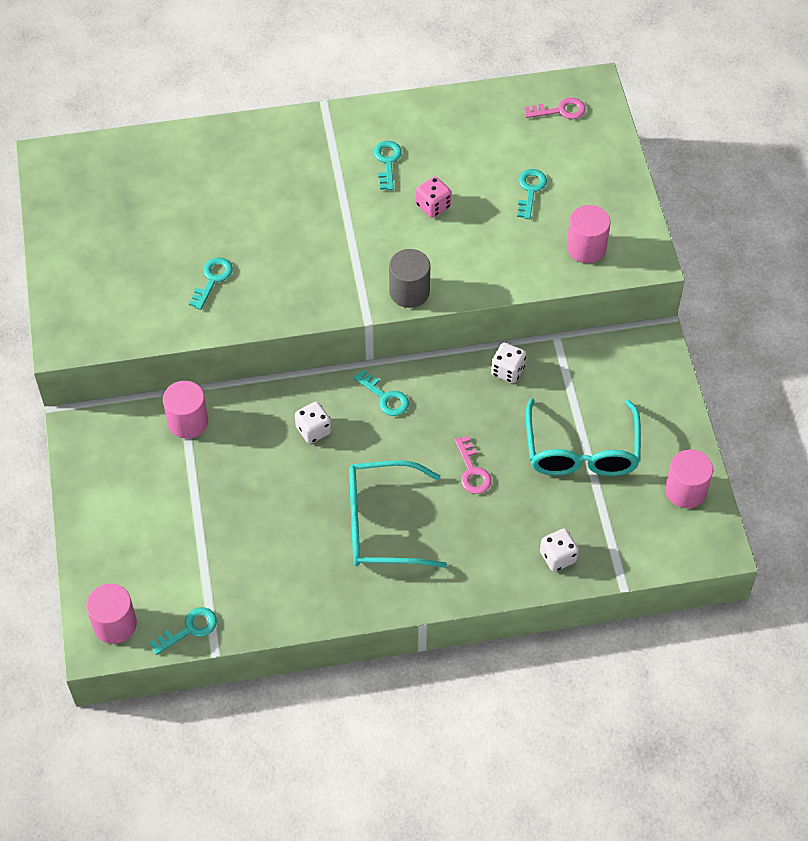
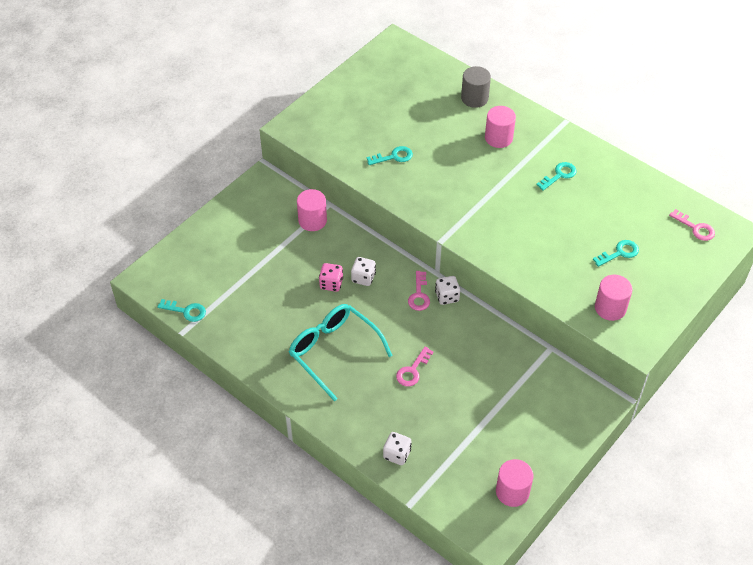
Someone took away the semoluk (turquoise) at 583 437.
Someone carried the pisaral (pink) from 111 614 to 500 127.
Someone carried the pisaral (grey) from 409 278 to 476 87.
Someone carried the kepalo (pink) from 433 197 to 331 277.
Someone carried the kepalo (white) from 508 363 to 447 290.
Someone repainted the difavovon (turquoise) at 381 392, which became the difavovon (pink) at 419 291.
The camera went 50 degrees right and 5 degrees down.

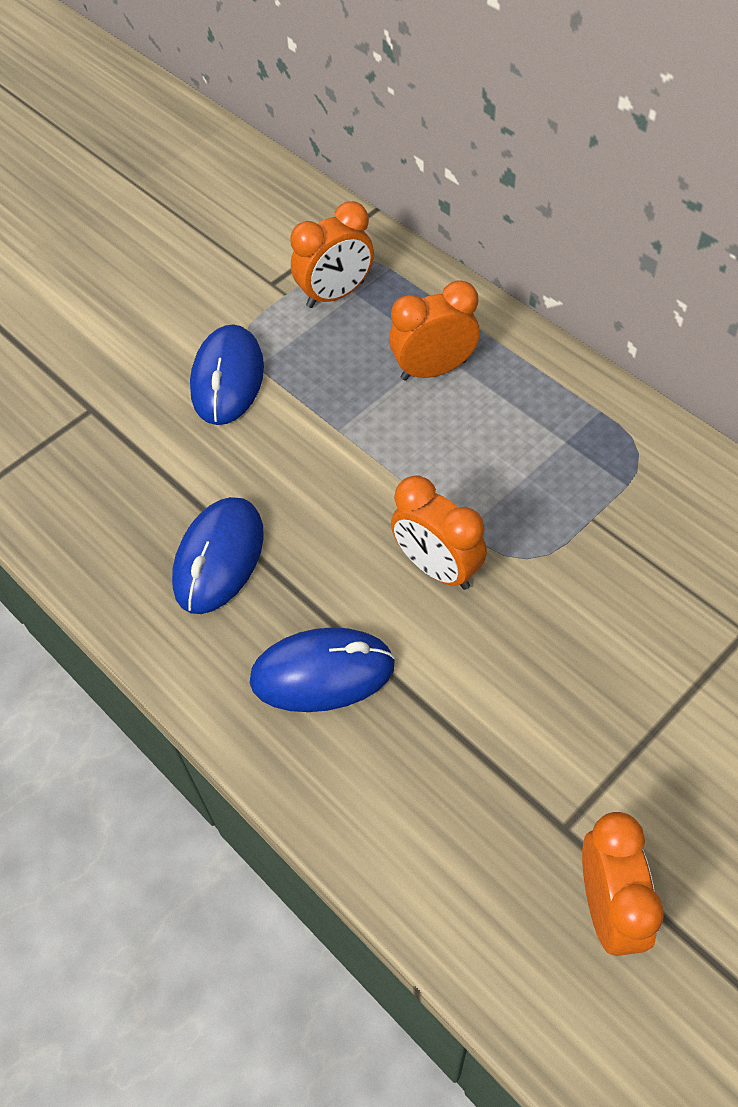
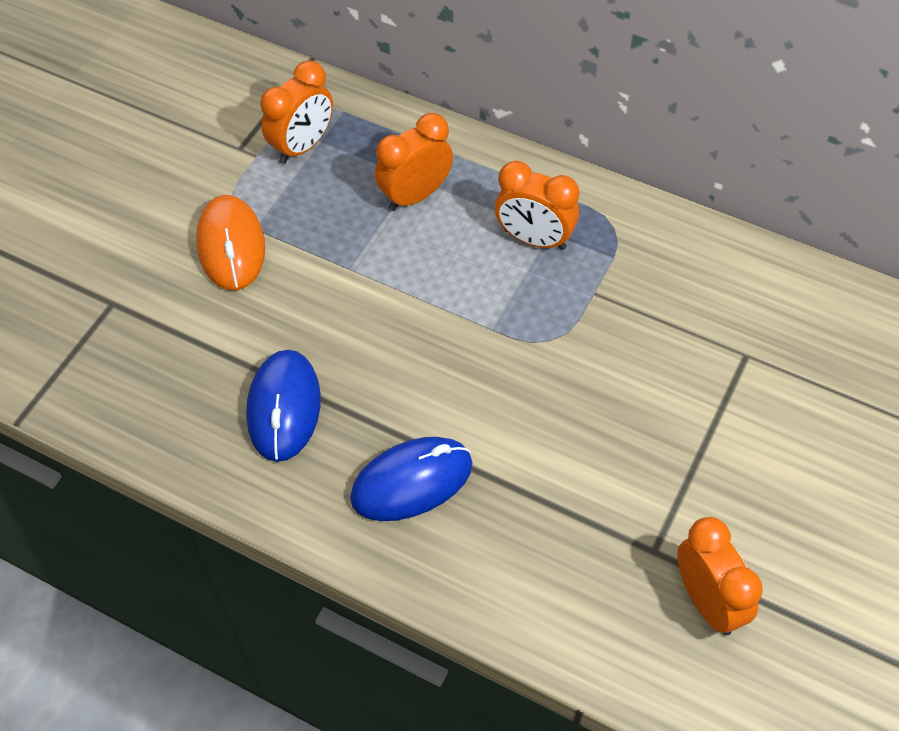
Someone carried the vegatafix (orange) from 439 533 to 537 205.
Someone repainted the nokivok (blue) at 227 374, which became the nokivok (orange) at 230 242.
The camera went 20 degrees left and 0 degrees up.

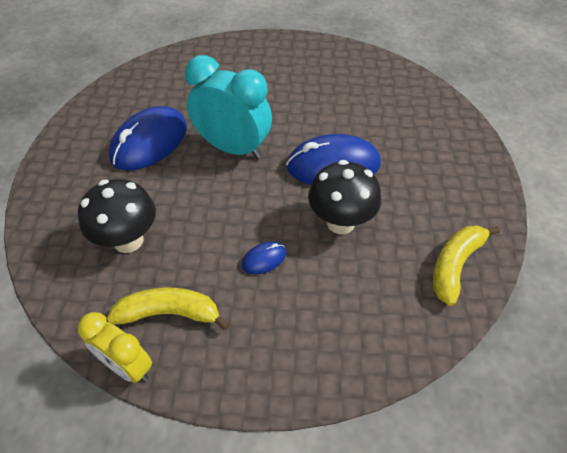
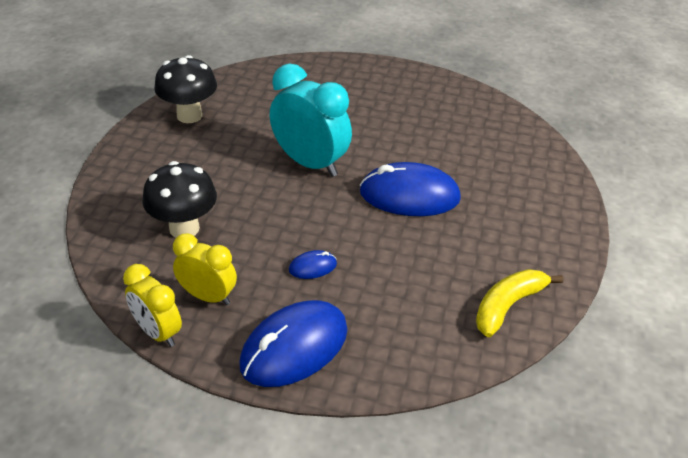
Someone carried the nokivok (blue) from 148 138 to 293 343.
Someone carried the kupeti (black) from 344 197 to 185 89.
Someone swapped the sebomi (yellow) at 168 308 for the vegatafix (yellow) at 205 269.
The camera went 10 degrees right and 10 degrees down.

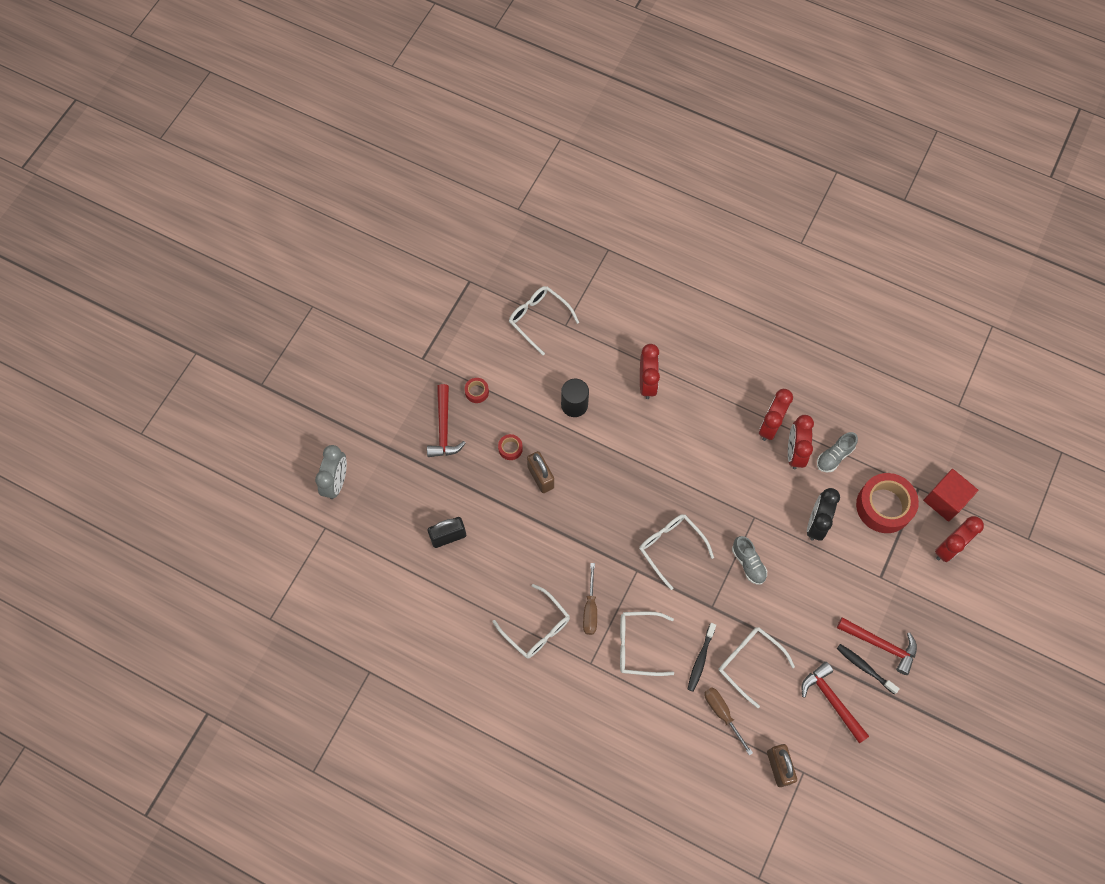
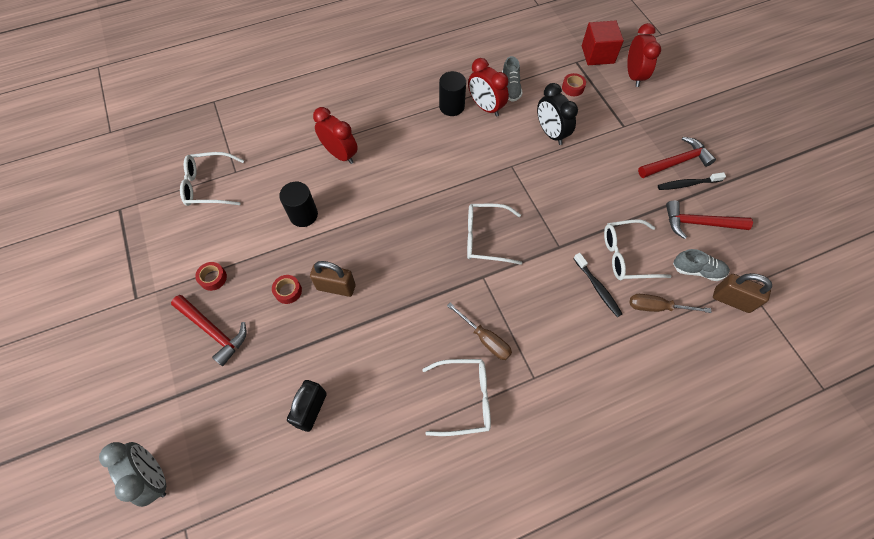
Someone took away the semoluk (white) at 647 643.
Someone carried the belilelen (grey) from 749 560 to 701 265.
Someone swapped the vegatafix (red) at 776 415 for the pisaral (black) at 452 93.
Someone scaled the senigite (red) at 887 503 by 0.44.
The camera went 50 degrees left and 5 degrees down.

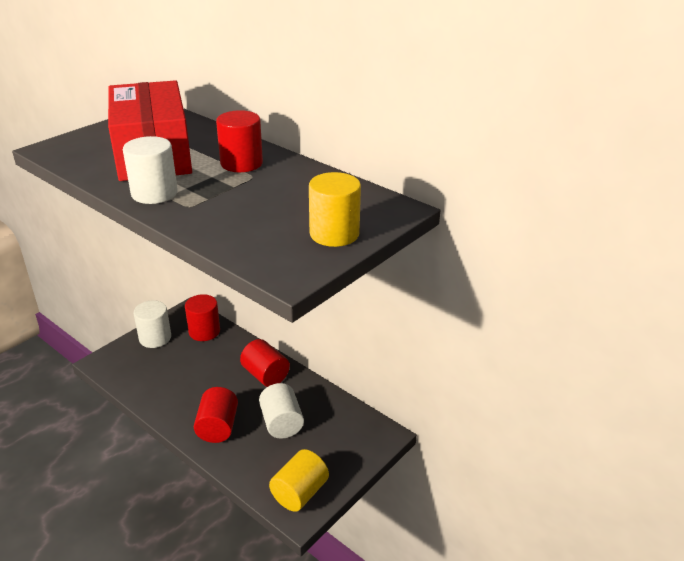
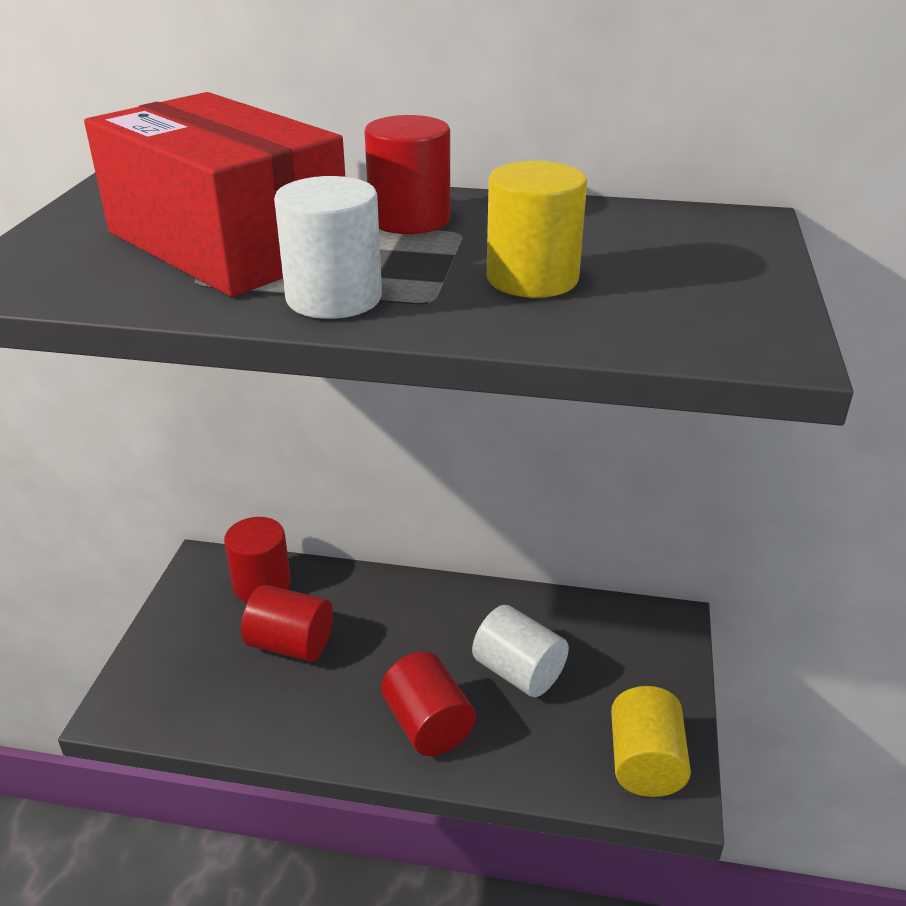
Someone took away the pisaral (white) at 152 324.
Someone carried the pisaral (red) from 265 363 to 287 623.
Someone carried the pisaral (yellow) from 335 209 to 537 229.
The camera went 30 degrees left and 0 degrees up.

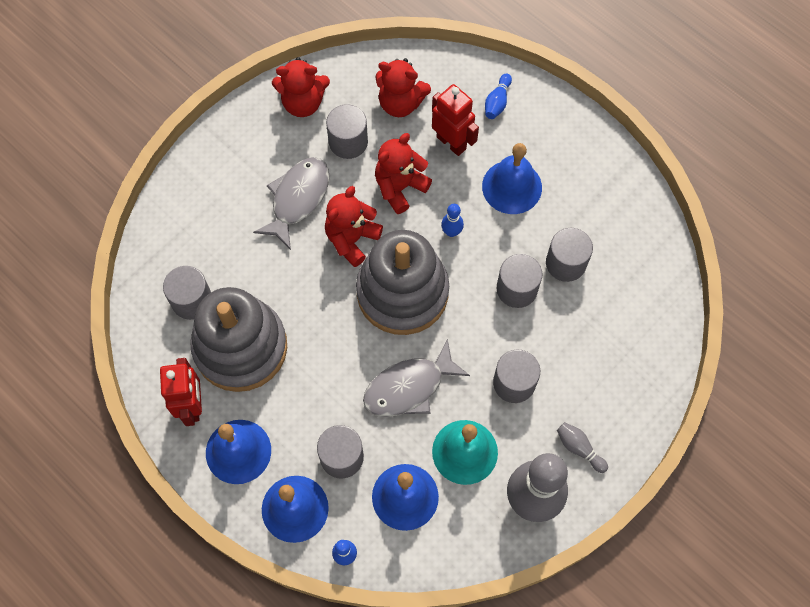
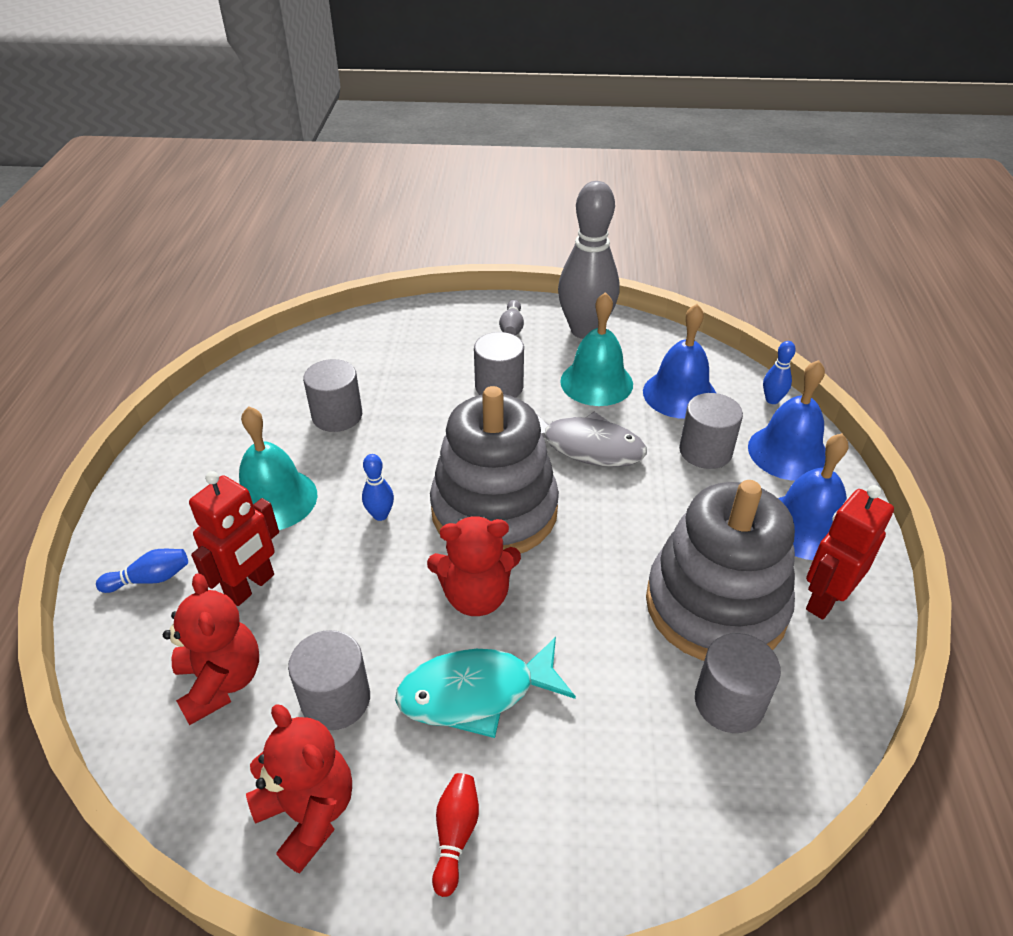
Someone took away the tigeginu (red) at 403 173.
Someone took away the pisaral (grey) at 519 281.
Someone put down the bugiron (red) at 455 835.
Someone repainted the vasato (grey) at 291 203, which became the vasato (turquoise) at 485 687.
Someone repainted the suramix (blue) at 512 178, which became the suramix (turquoise) at 278 468.
Someone rotated the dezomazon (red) at 455 120 by 150 degrees counterclockwise.
The camera went 130 degrees left and 25 degrees down.

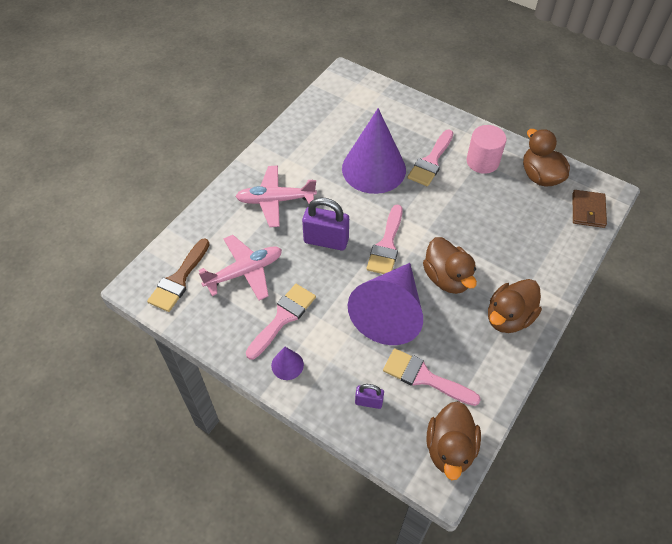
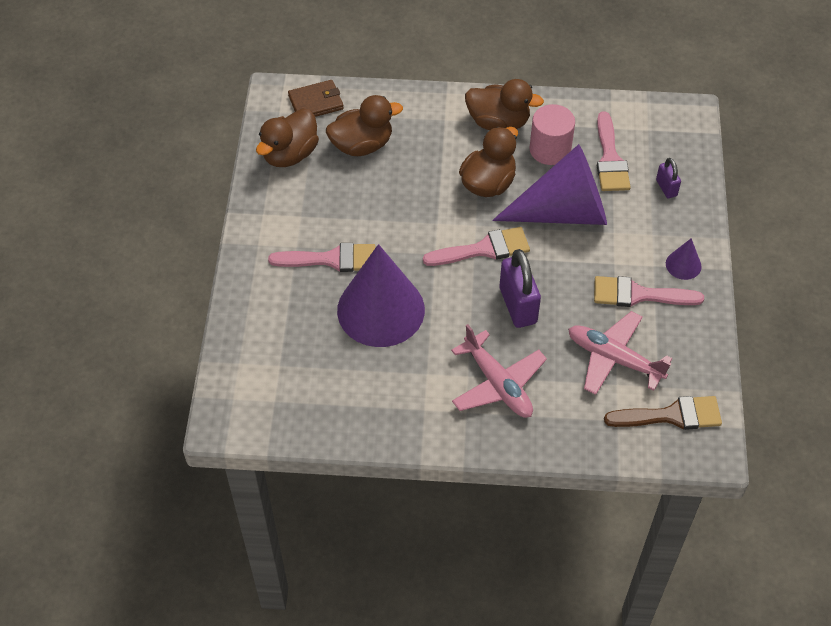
Someone carried the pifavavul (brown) from 453 440 to 364 125.
Someone carried the pisaral (pink) from 486 149 to 552 134.
The camera went 120 degrees left and 0 degrees up.

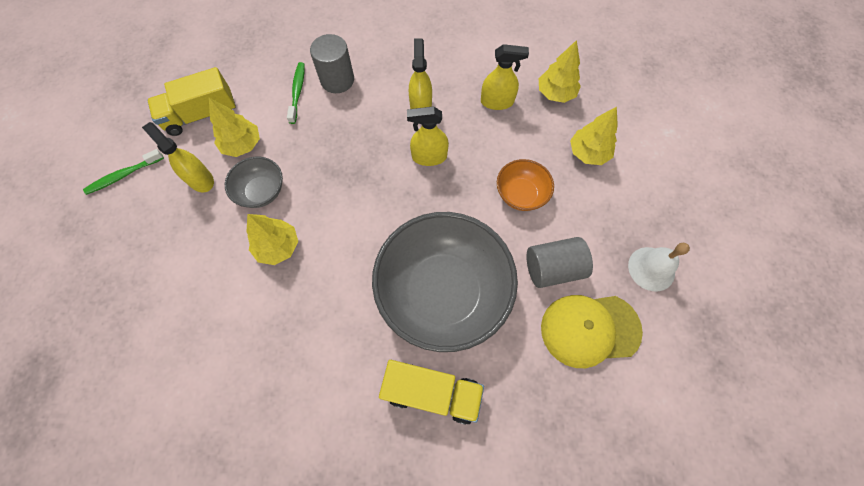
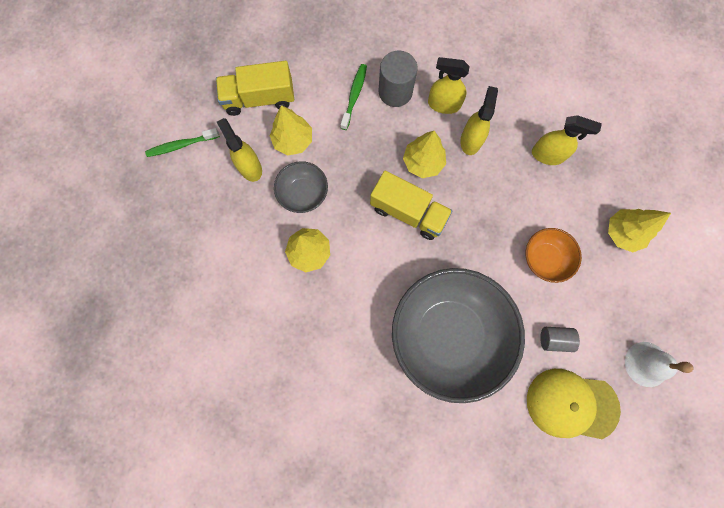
Someone carried the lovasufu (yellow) from 431 392 to 411 205.
Someone carried the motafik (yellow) from 428 136 to 449 85.
Someone carried the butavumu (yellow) from 560 71 to 424 154.
Someone scaled the pisaral (grey) at 560 262 by 0.61.
The camera went 15 degrees right and 10 degrees up.

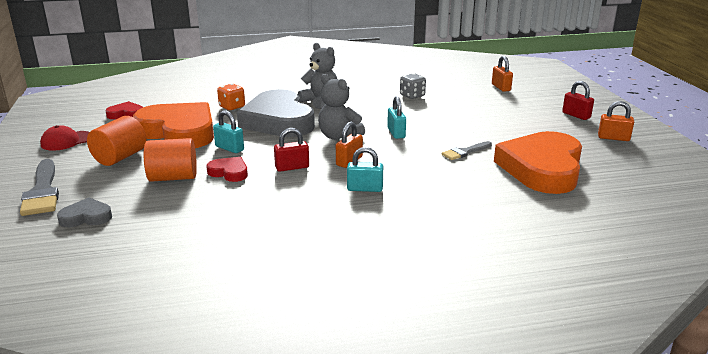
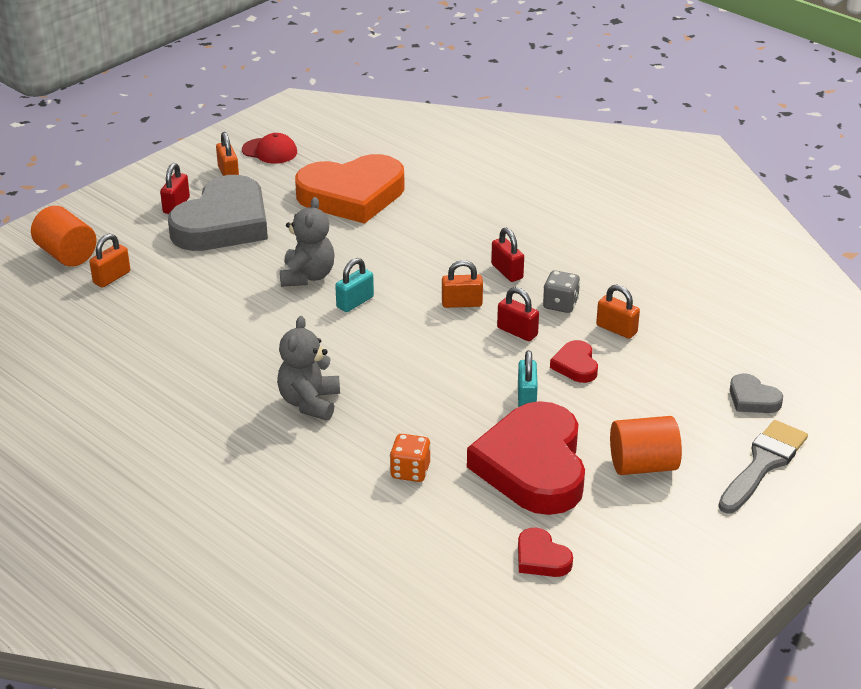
Someone took away the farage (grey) at 467 150.
Someone put down the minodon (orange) at 618 311.
Someone carried the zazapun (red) from 64 138 to 269 148.
Someone carried the pisaral (orange) from 170 160 to 64 236.
Someone carried the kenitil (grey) from 276 113 to 218 213.
Someone carried the tigeginu (grey) from 341 107 to 307 242.
Someone carried the kepalo (grey) from 413 86 to 561 291.
Someone repainted the kenitil (orange) at 173 125, which became the kenitil (red) at 526 458.
Someone repainted the minodon (turquoise) at 365 169, which became the minodon (red) at 507 255.
The camera went 125 degrees left and 10 degrees up.

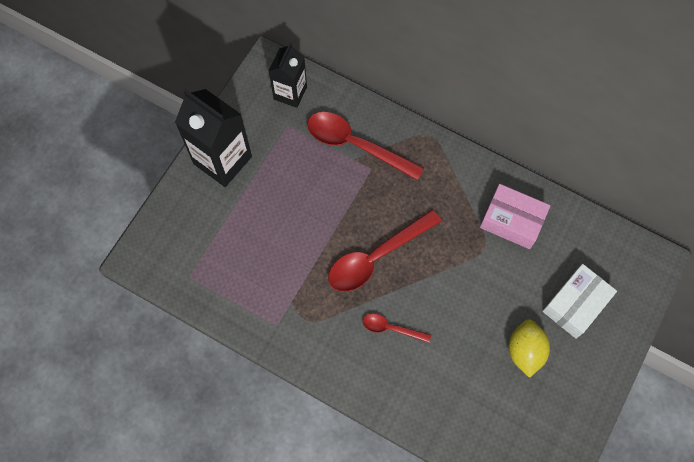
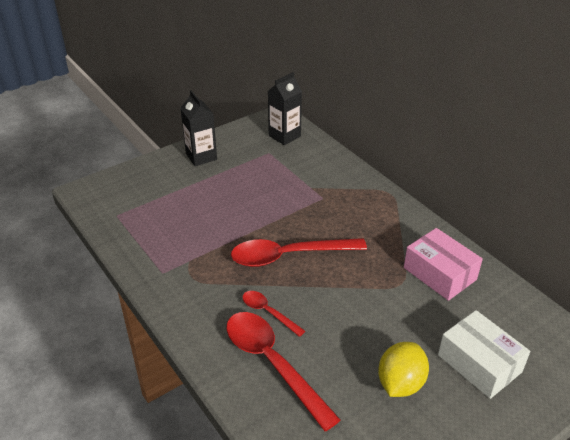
Someone carried the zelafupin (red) from 365 146 to 284 371.
Someone rotated the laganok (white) at 579 301 by 75 degrees clockwise.
Someone scaled the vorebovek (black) at 213 138 by 0.63.
The camera went 25 degrees right and 30 degrees down.

